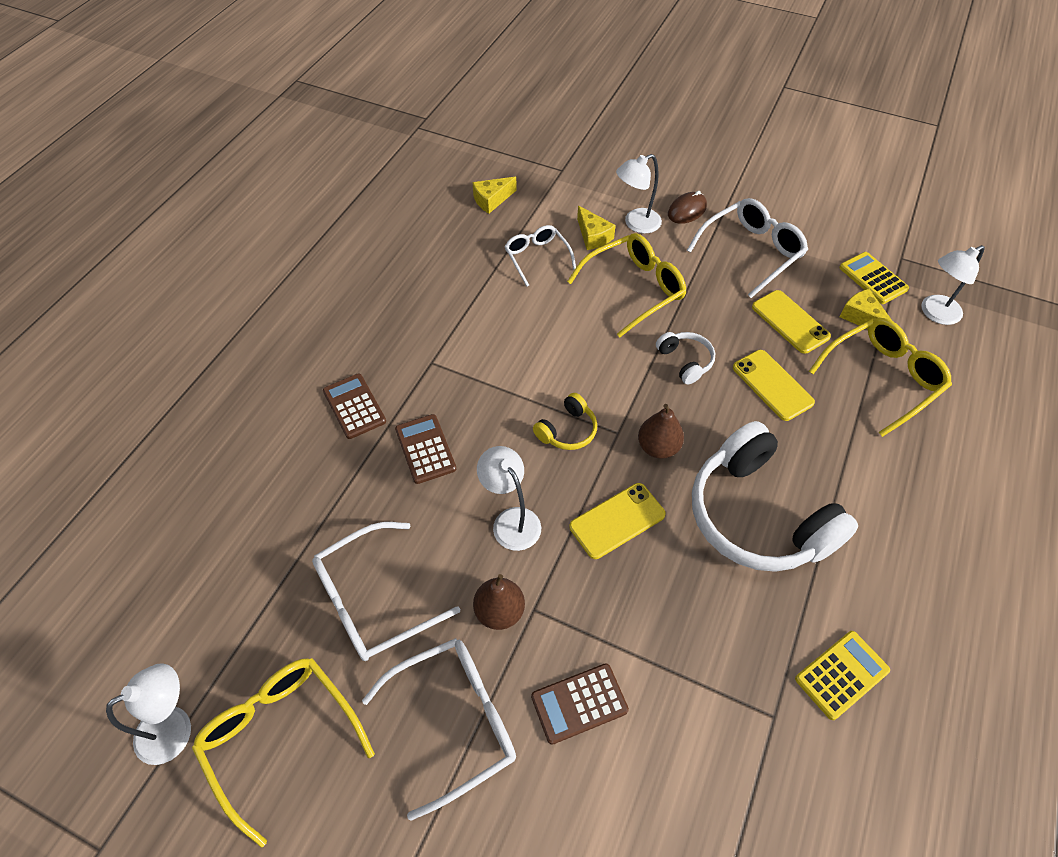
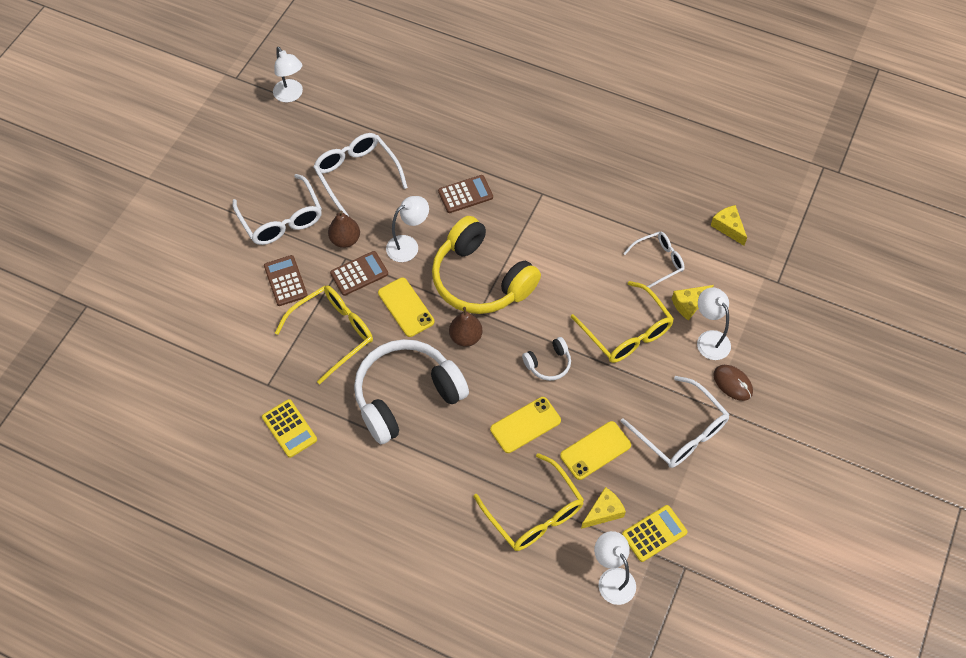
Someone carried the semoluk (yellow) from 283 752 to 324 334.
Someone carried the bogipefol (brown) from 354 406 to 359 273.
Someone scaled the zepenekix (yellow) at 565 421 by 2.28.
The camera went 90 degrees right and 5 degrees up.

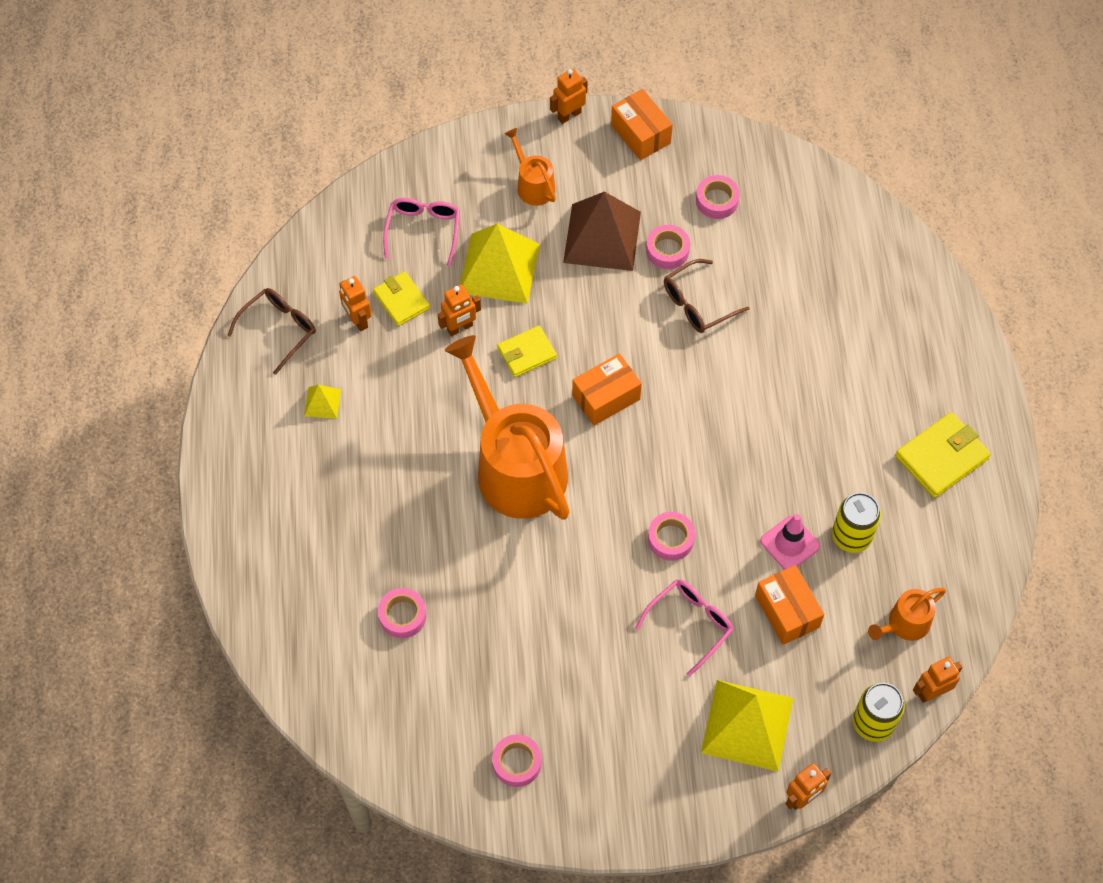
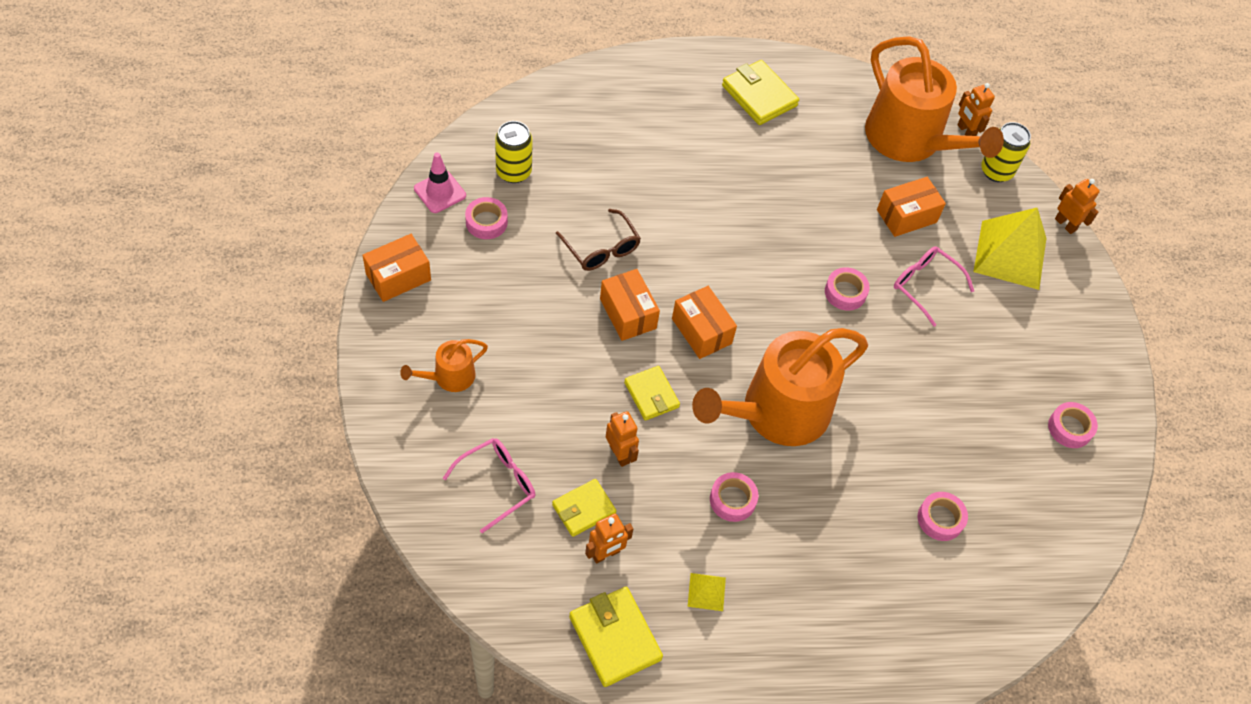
Someone took away the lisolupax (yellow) at 500 264.
Someone took away the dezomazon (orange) at 569 96.
Someone took away the lisolupax (brown) at 602 231.
Someone put down the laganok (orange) at 630 305.
Someone carried the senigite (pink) from 668 247 to 734 497.
Someone carried the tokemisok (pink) from 790 542 to 440 183.
Someone carried the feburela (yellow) from 856 523 to 514 152.
Someone swapped the semoluk (brown) at 271 331 for the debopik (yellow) at 616 637.
Someone rotated the semoluk (pink) at 421 232 by 135 degrees clockwise.
Someone scaled the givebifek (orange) at 907 614 by 2.21.
The camera went 95 degrees left and 5 degrees down.

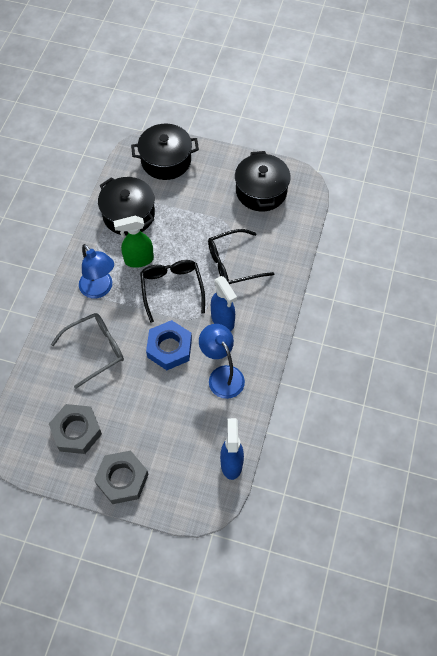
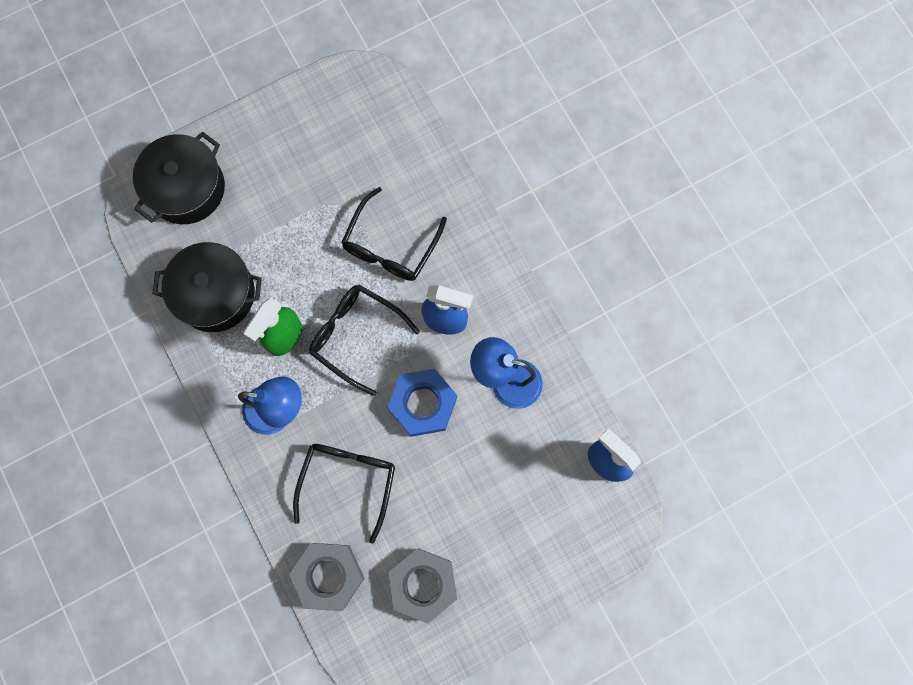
Someone took away the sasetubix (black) at 263 181.
Someone carried the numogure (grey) from 121 477 to 327 577.
Someone repainted the semoluk (grey) at 87 351, which became the semoluk (black) at 344 494.
The camera went 45 degrees left and 15 degrees up.

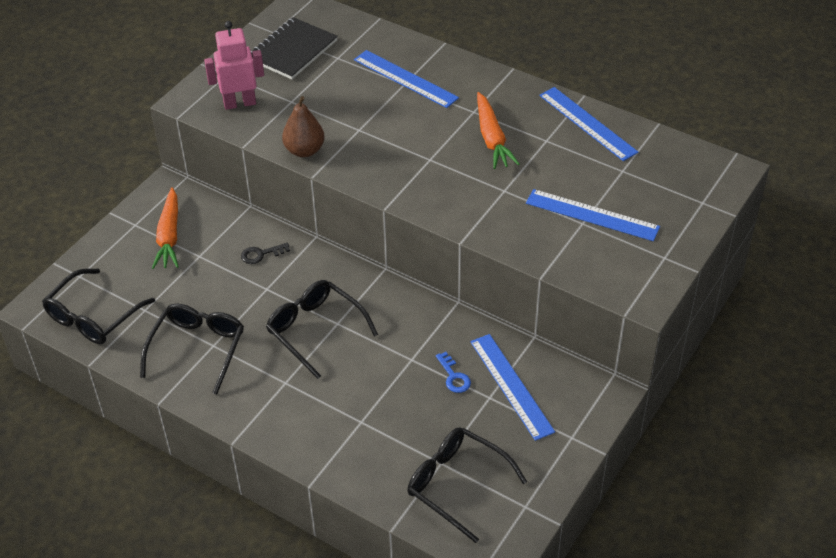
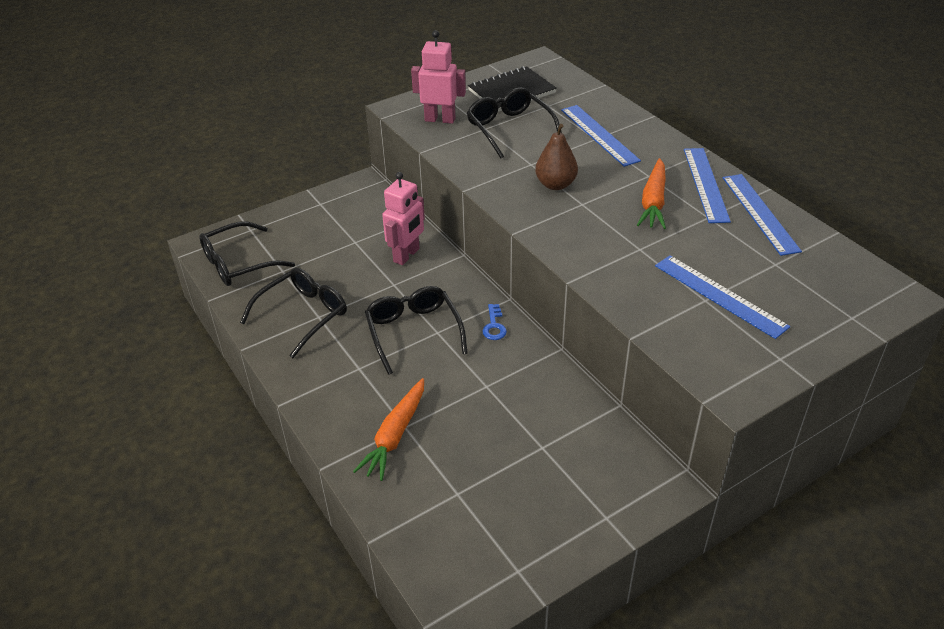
Someone carried the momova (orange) from 165 228 to 388 429.
Someone carried the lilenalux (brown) from 303 126 to 556 157.
Someone carried the semoluk (black) from 467 485 to 514 122.
Someone carried the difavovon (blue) from 453 372 to 494 322.
Someone carried the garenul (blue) from 512 387 to 707 185.
Someone swapped the difavovon (black) at 265 253 for the dezomazon (pink) at 403 218.
The camera went 25 degrees right and 5 degrees down.

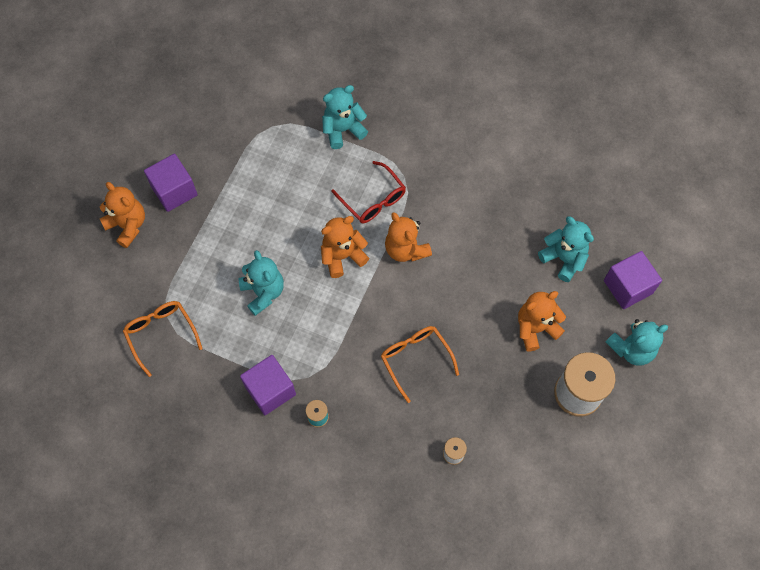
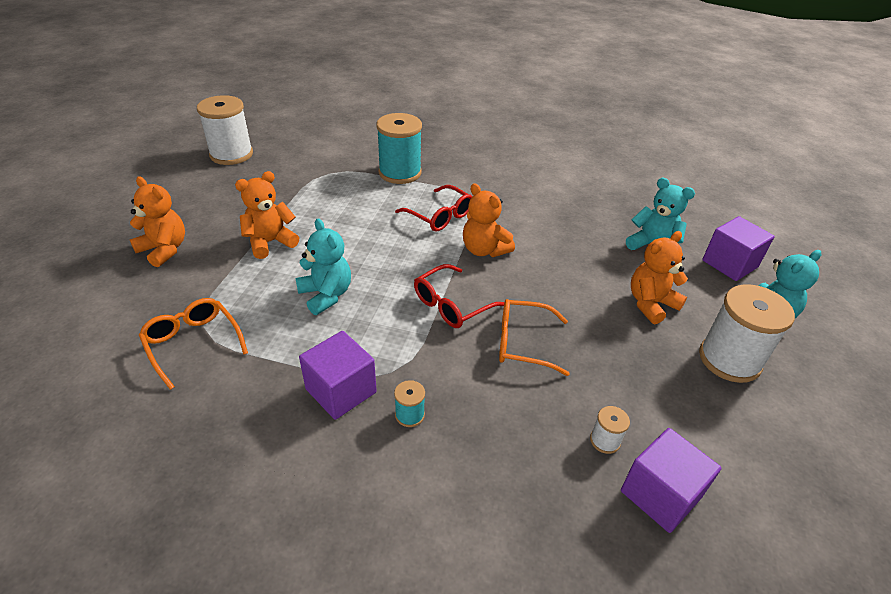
Someone put down the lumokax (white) at 225 130.
Someone put down the semoluk (red) at 459 296.
Someone carried the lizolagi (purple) from 171 183 to 671 480.
Someone carried the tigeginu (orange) from 345 247 to 267 215.
Someone swapped the tigeginu (turquoise) at 345 117 for the lumokax (turquoise) at 399 148.
Someone rotated the semoluk (orange) at 420 364 by 45 degrees counterclockwise.
The camera went 10 degrees left and 25 degrees down.

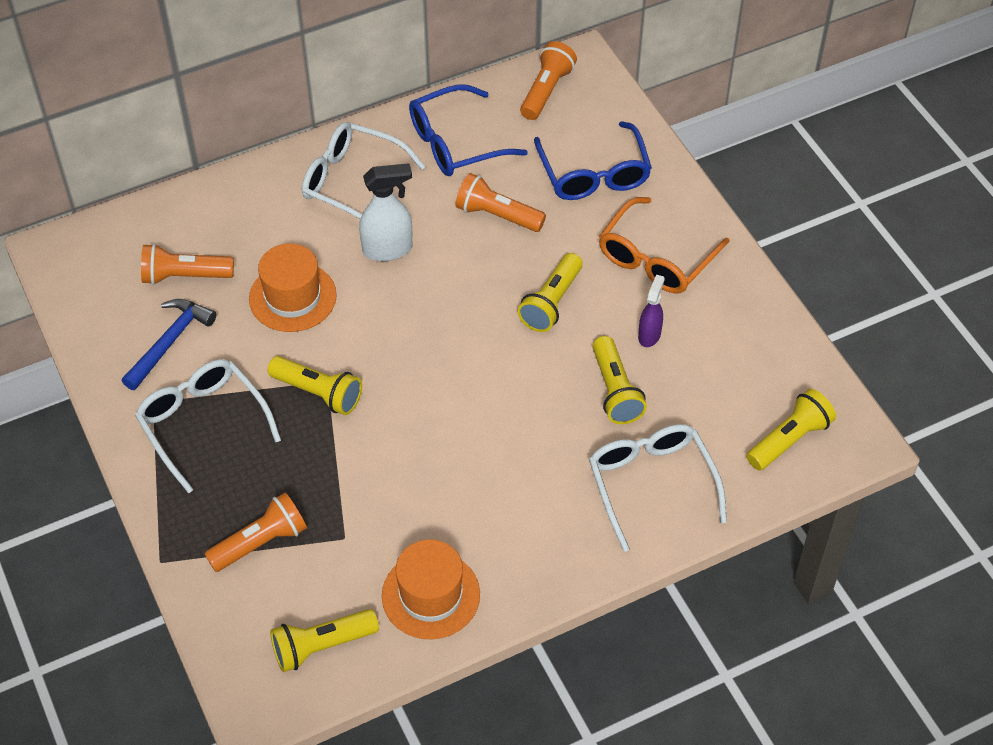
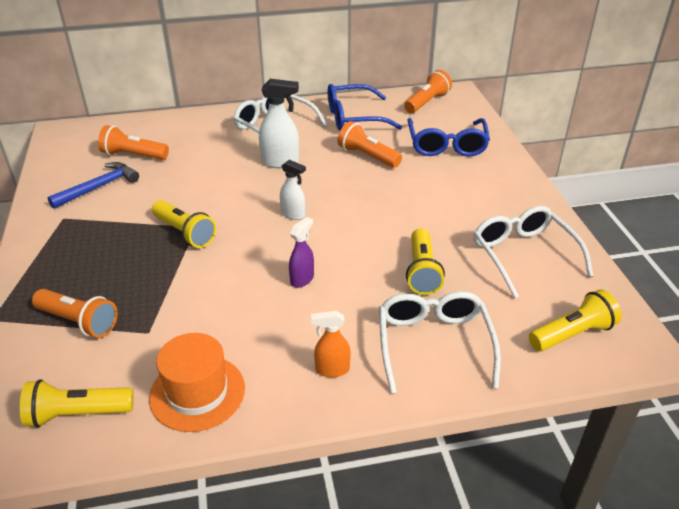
Someone took away the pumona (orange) at 293 288.
Someone took away the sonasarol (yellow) at 550 292.
Someone took away the semoluk (orange) at 664 245.
Someone put down the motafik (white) at 293 190.
Someone put down the motafik (orange) at 331 344.
Someone carried the semoluk (white) from 208 426 to 533 252.
Someone carried the motafik (purple) from 651 310 to 301 252.
Someone rotated the sonasarol (orange) at 255 532 by 45 degrees clockwise.
The camera went 15 degrees right and 15 degrees down.

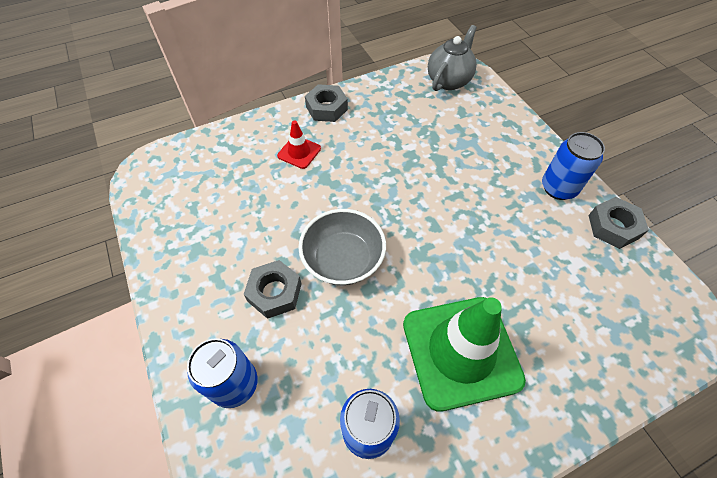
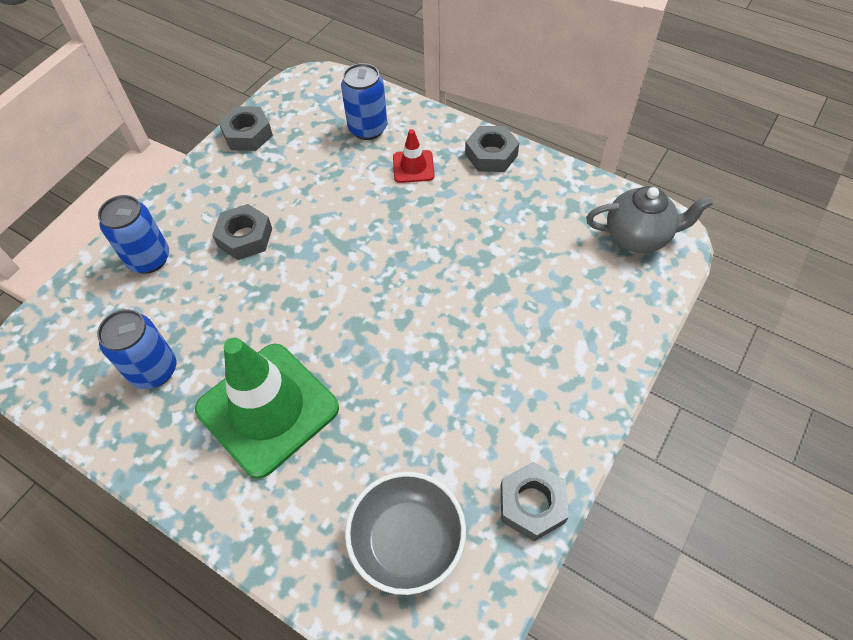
Someone put down the numogure (grey) at 245 128.
Someone carried the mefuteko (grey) from 342 247 to 405 533.
Someone carried the feburela (blue) from 573 166 to 364 101.
The camera went 60 degrees right and 0 degrees up.

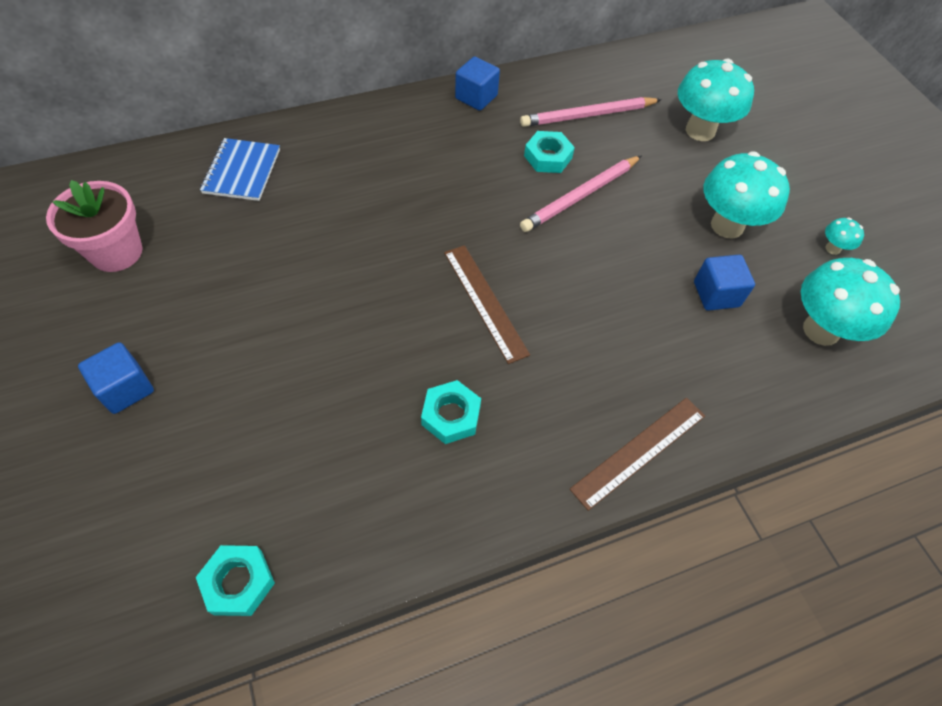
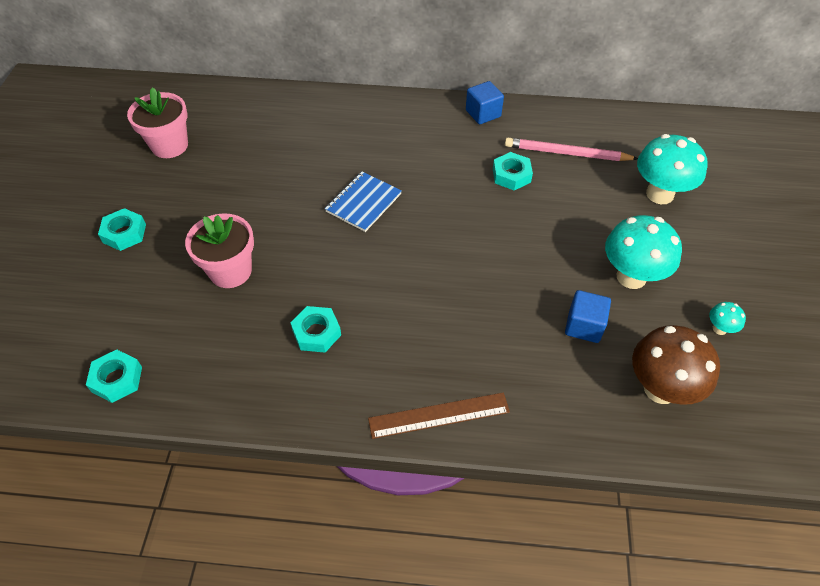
Someone took away the garenul (brown) at 487 304.
Someone took away the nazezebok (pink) at 581 193.
Someone put down the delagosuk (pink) at 219 250.
Someone carried the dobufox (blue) from 240 169 to 363 201.
Someone swapped the lizolagi (blue) at 116 378 for the numogure (turquoise) at 122 229.
Someone repainted the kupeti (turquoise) at 850 302, which became the kupeti (brown) at 676 365.
The camera went 30 degrees right and 5 degrees down.

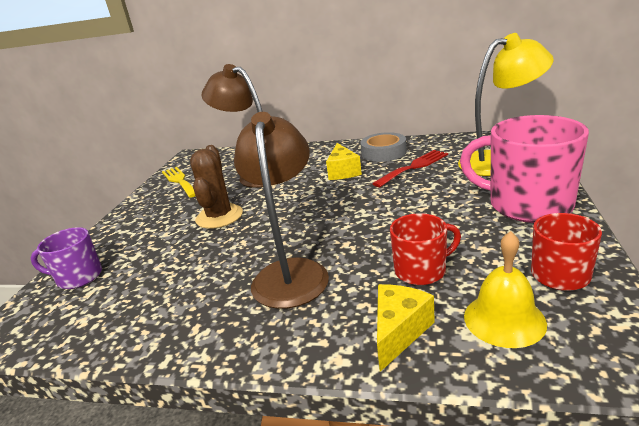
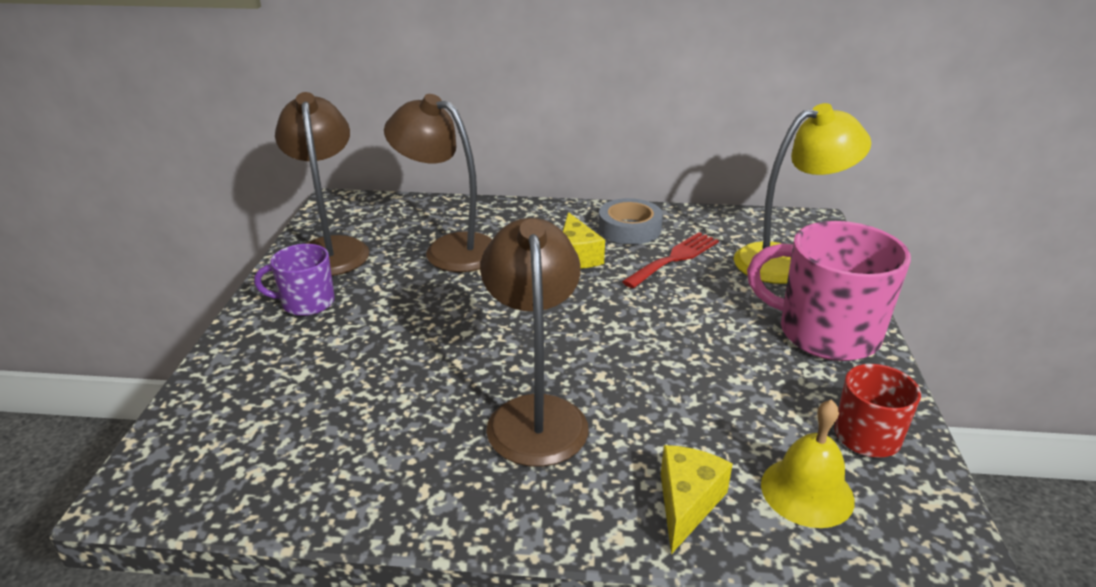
Someone took away the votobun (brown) at 216 187.
Someone took away the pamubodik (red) at 425 249.
Someone carried the pamubodik (purple) from 66 258 to 294 280.
Someone swapped the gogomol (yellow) at 178 182 for the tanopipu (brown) at 322 184.
The camera went 10 degrees left and 5 degrees up.

